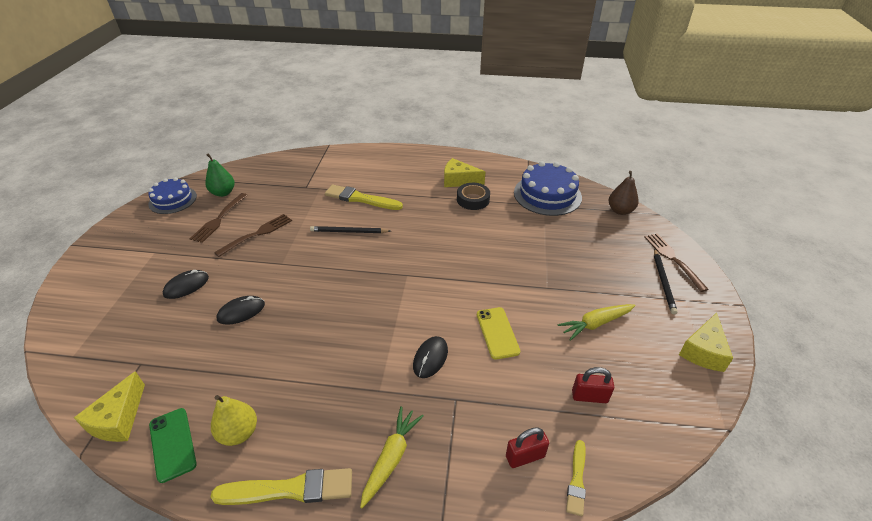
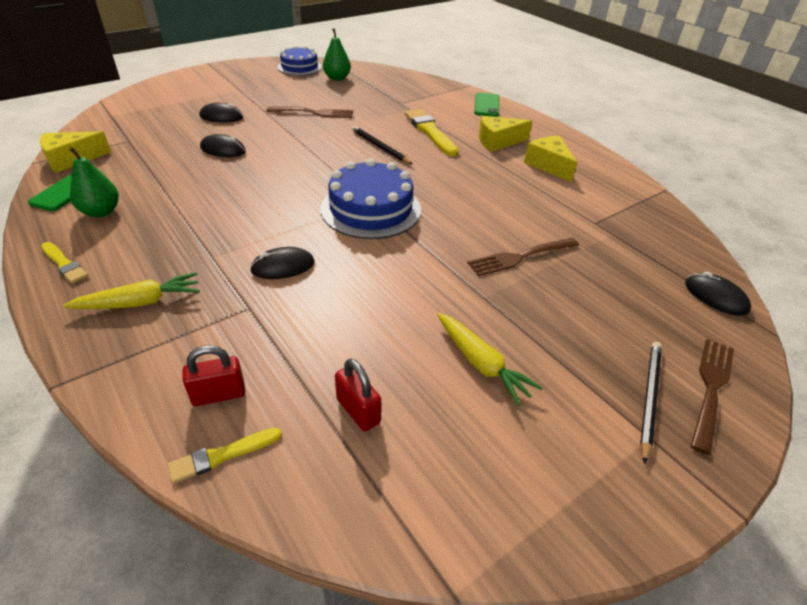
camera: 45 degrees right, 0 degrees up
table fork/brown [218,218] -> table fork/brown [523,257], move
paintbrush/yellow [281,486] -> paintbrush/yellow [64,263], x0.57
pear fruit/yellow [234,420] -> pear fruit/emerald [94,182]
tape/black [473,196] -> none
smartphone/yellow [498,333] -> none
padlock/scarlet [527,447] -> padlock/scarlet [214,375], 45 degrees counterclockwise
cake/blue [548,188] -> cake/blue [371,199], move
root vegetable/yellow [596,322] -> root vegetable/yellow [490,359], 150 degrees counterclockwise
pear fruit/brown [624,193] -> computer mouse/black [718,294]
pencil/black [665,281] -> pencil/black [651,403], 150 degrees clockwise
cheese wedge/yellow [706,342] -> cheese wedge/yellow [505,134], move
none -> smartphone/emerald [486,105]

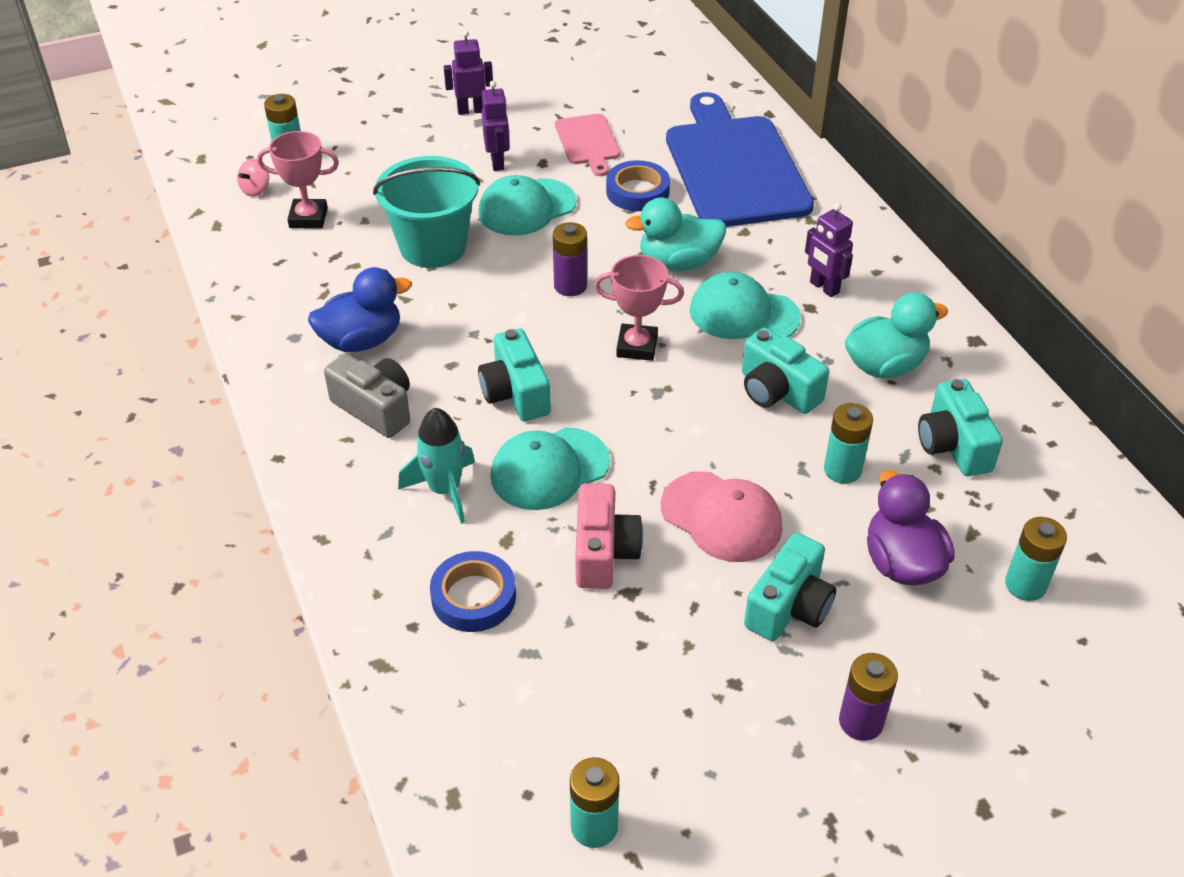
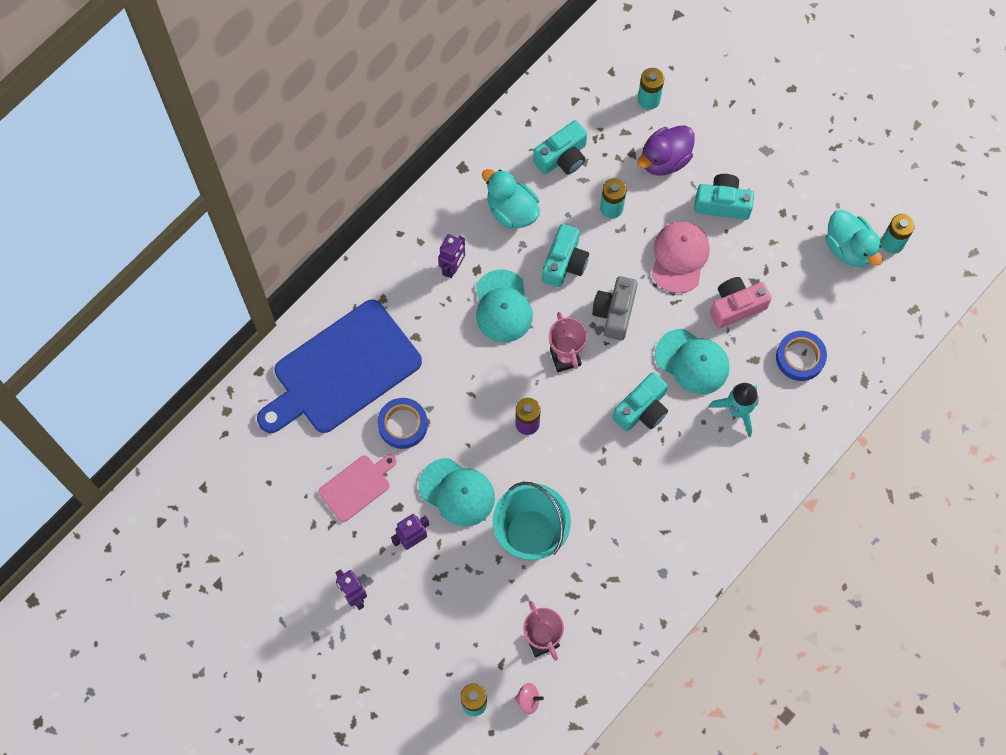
camera: 115 degrees left, 25 degrees up
toy duck/blue [360,309] -> none
compact camera/grey [367,395] -> compact camera/grey [615,308], move
toy duck/teal [675,234] -> toy duck/teal [854,238], move
AA battery/royal purple [868,697] -> none

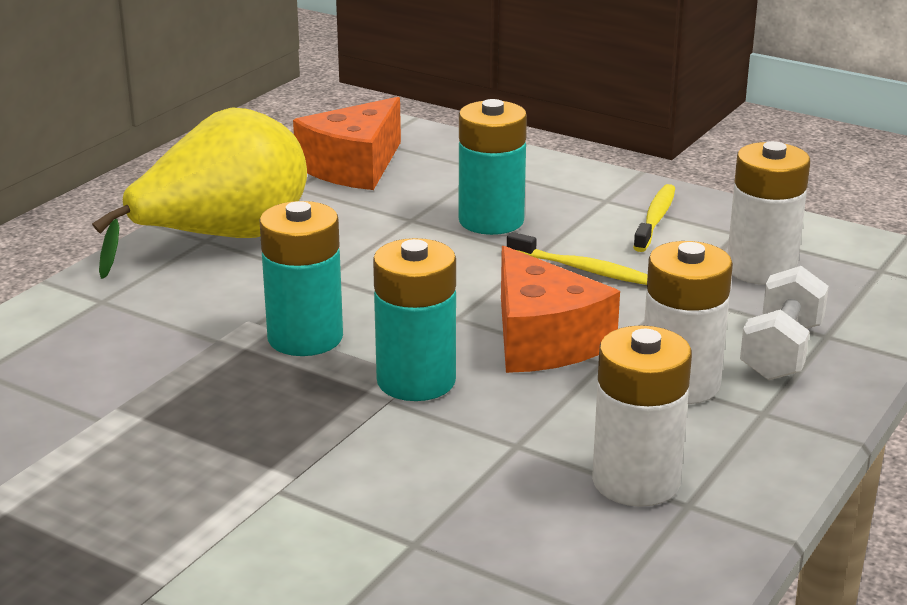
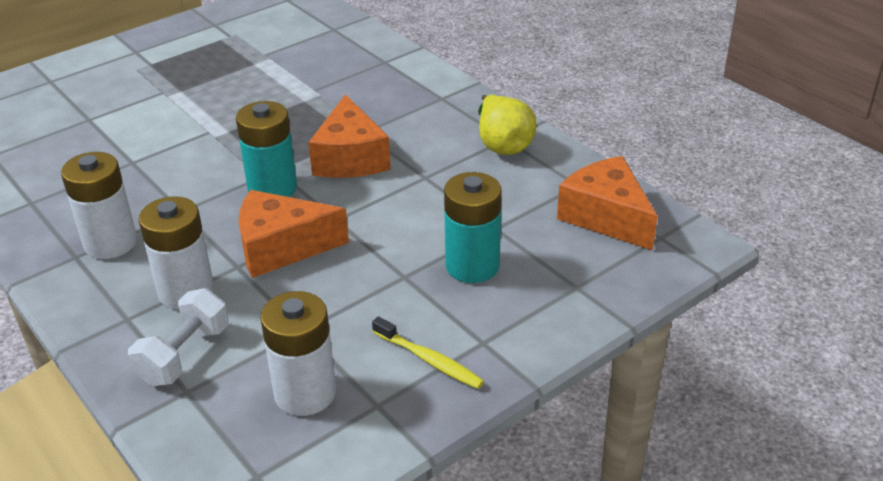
camera: 110 degrees right, 10 degrees up
pear fruit/yellow [199,193] -> pear fruit/yellow [507,125], x0.63
AA battery/teal [301,278] -> cheese wedge/bright orange [349,136]
tooth brush/yellow [577,258] -> none
dumbbell/white [784,323] -> dumbbell/white [178,337], 75 degrees clockwise

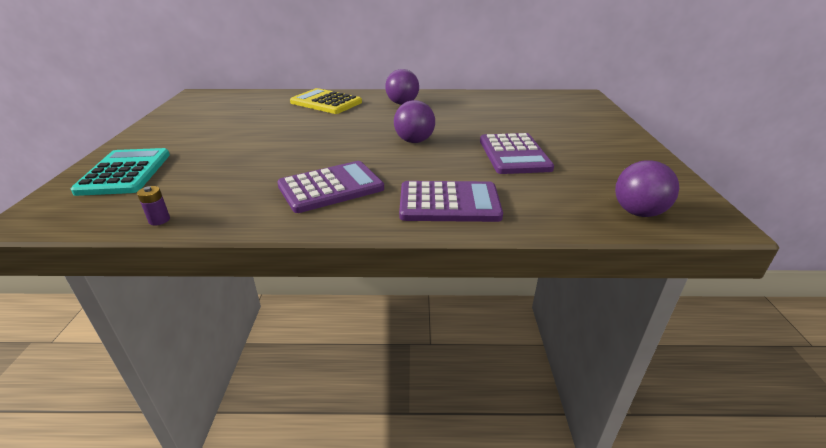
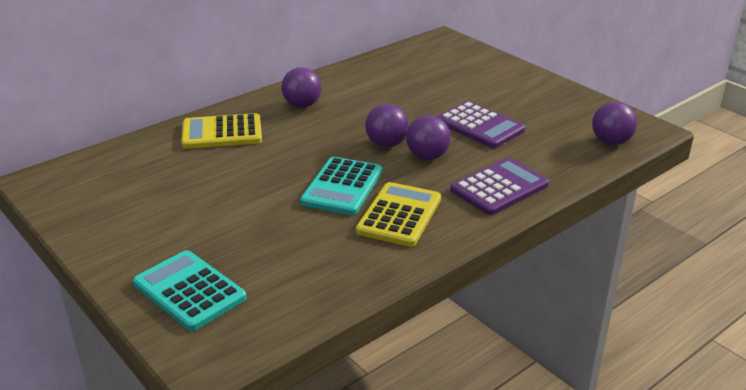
camera: 40 degrees left, 0 degrees up
AA battery/royal purple [153,206] -> none
adding machine/royal purple [330,187] -> adding machine/yellow [398,214]
none -> adding machine/teal [341,186]
none -> sphere/royal purple [428,137]

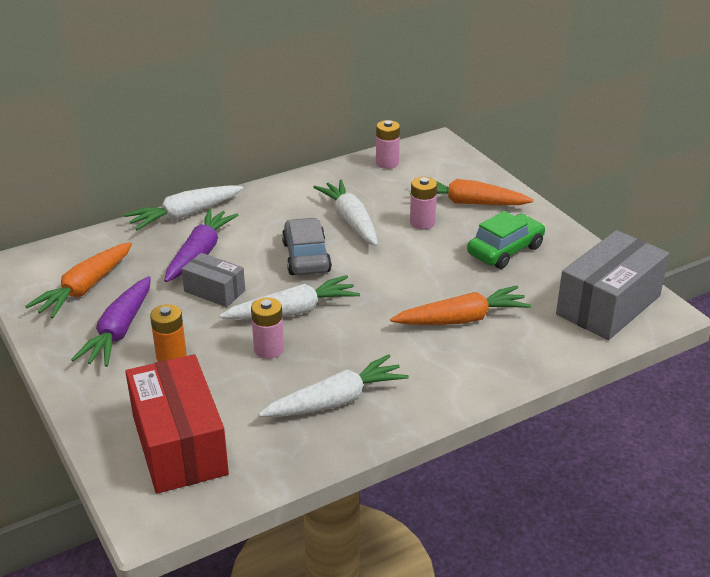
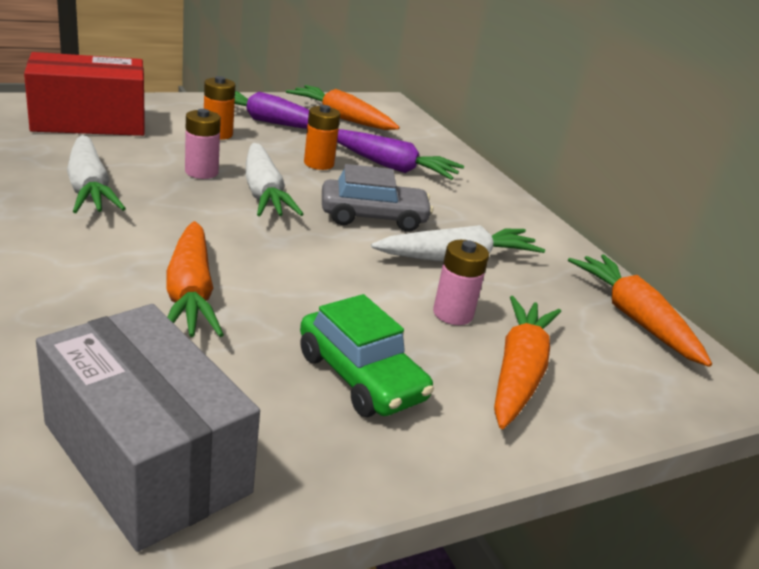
camera: 90 degrees right, 5 degrees down
root vegetable/white [183,207] -> none
package/grey [213,280] -> AA battery/bright orange [322,137]
AA battery/rose-pink [388,144] -> root vegetable/bright orange [640,310]

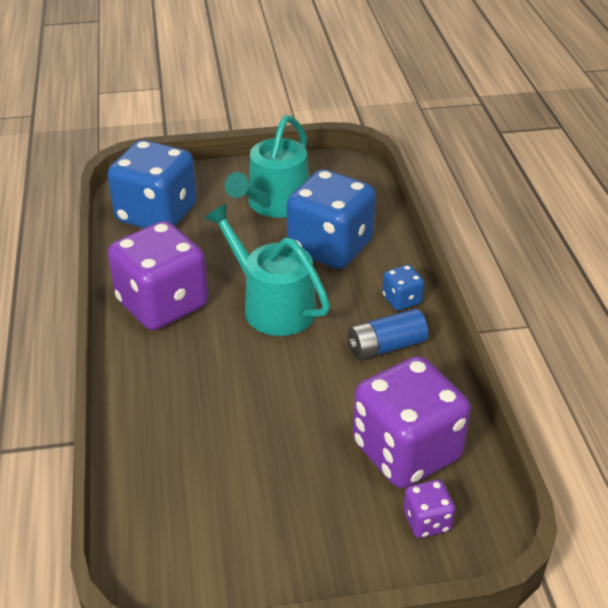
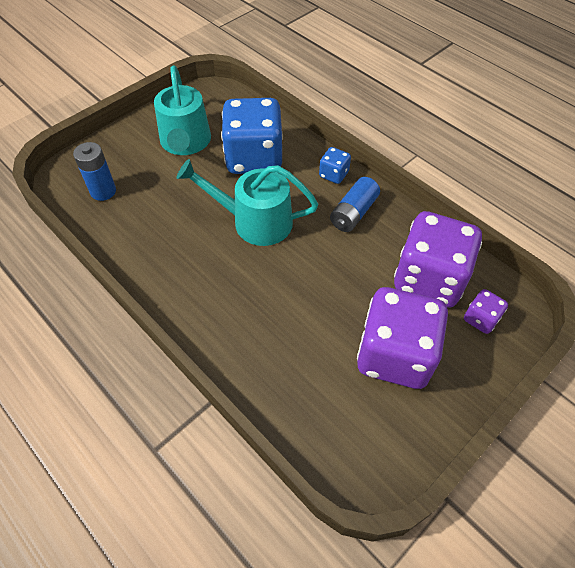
camera: 35 degrees left, 15 degrees up
die/blue [152,184] -> AA battery/blue [94,171]
die/royal purple [158,275] -> die/royal purple [402,338], move

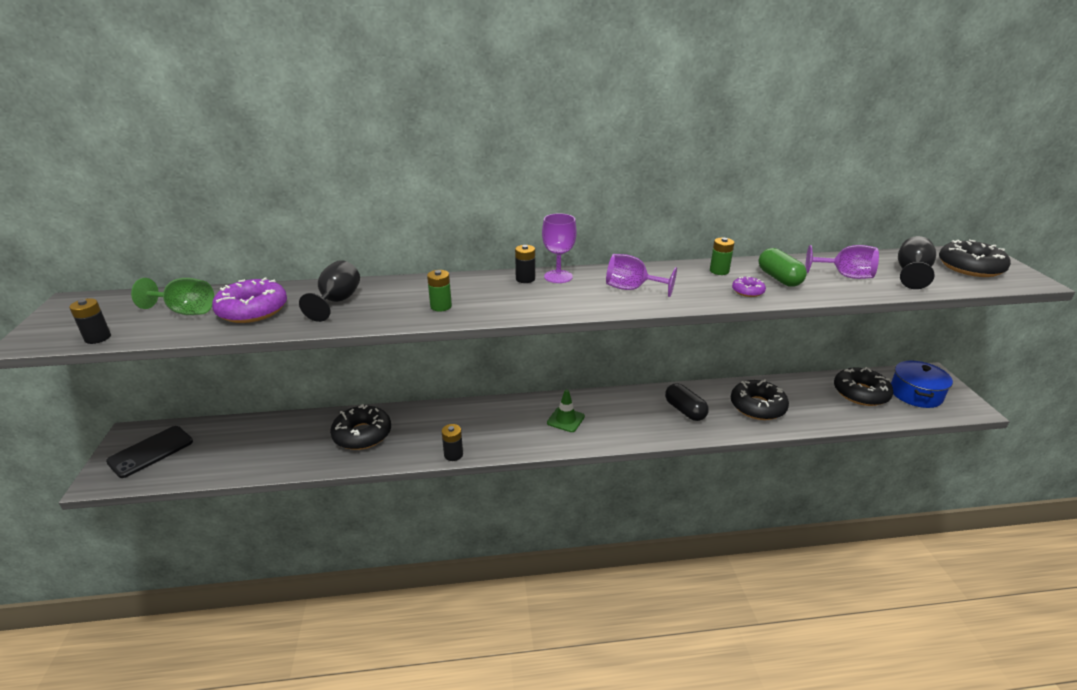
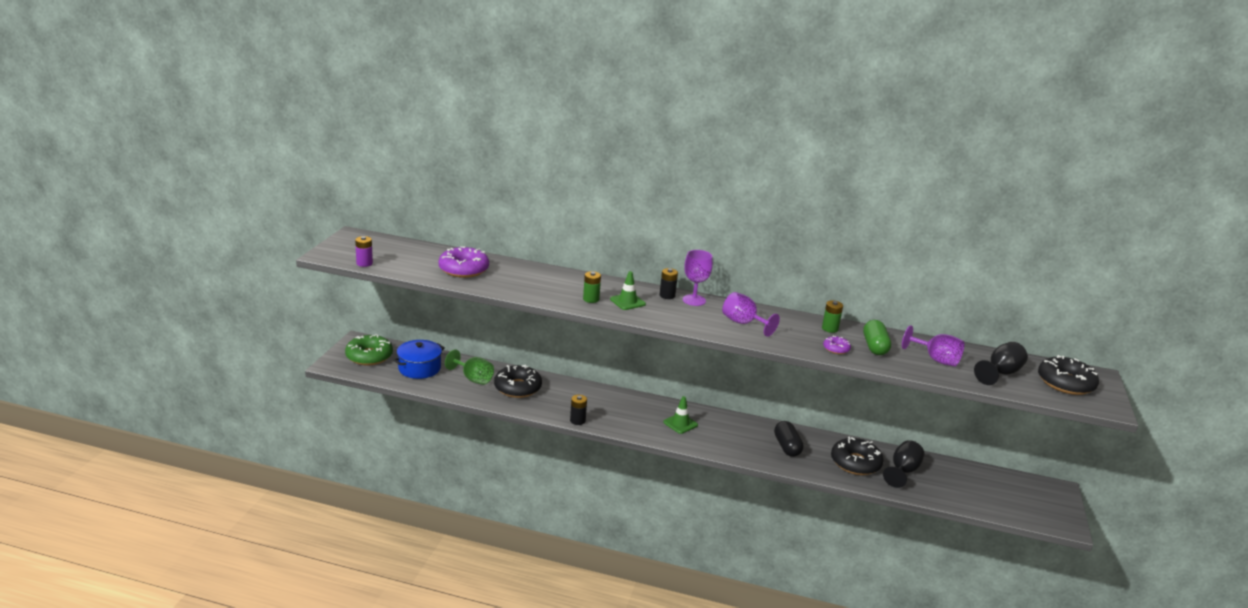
camera: 20 degrees right, 5 degrees down
AA battery/black [90,321] -> AA battery/royal purple [364,251]
smartphone/black [149,452] -> doughnut/emerald [369,349]
chalice/emerald [172,296] -> chalice/emerald [469,367], move
chalice/black [329,291] -> chalice/black [903,464], move
doughnut/black [863,386] -> none
stockpot/blue [922,384] -> stockpot/blue [419,359], move
none -> safety cone/emerald [628,290]

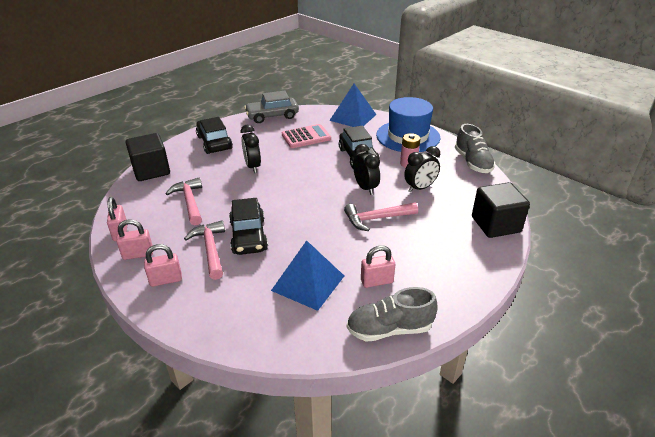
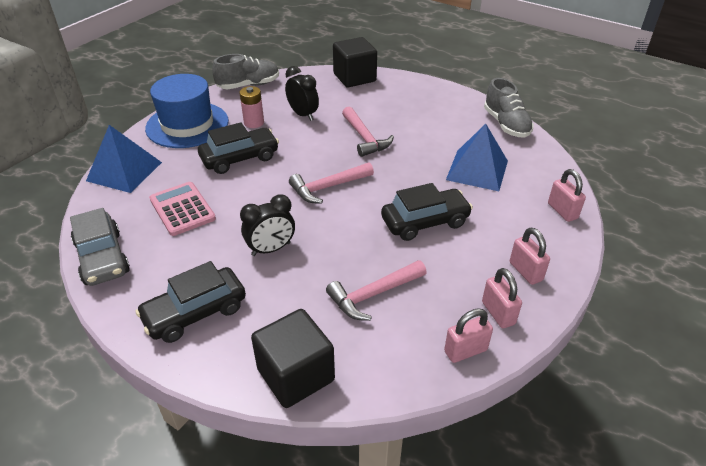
camera: 100 degrees left, 5 degrees up
claw hammer/rose-pink [204,250] -> claw hammer/rose-pink [331,183], move
alarm clock/black [366,169] -> none
padlock/rose-pink [378,267] -> padlock/rose-pink [567,195], move

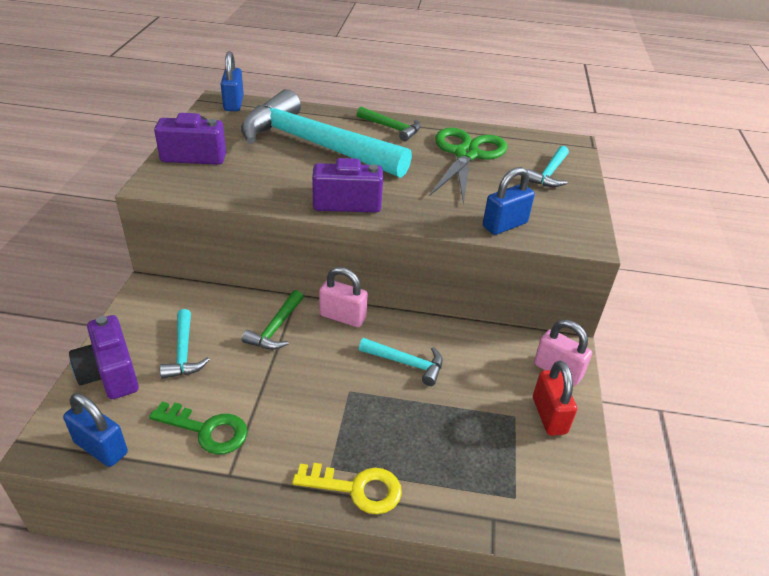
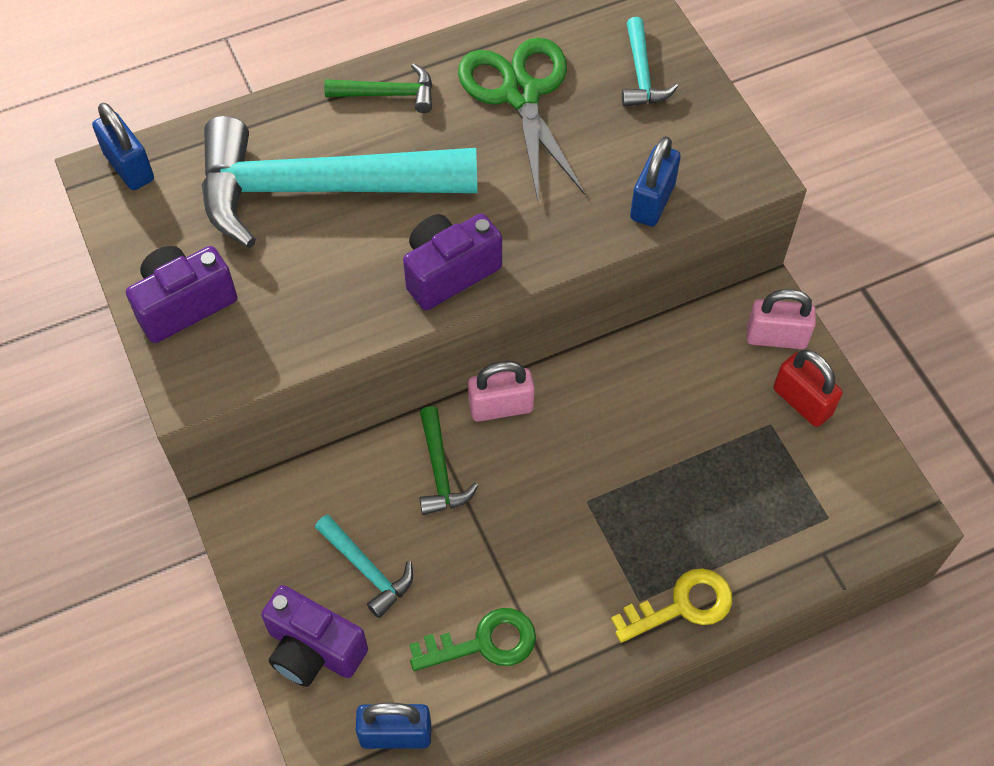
camera: 30 degrees left, 20 degrees up
claw hammer/teal [401,362] -> none

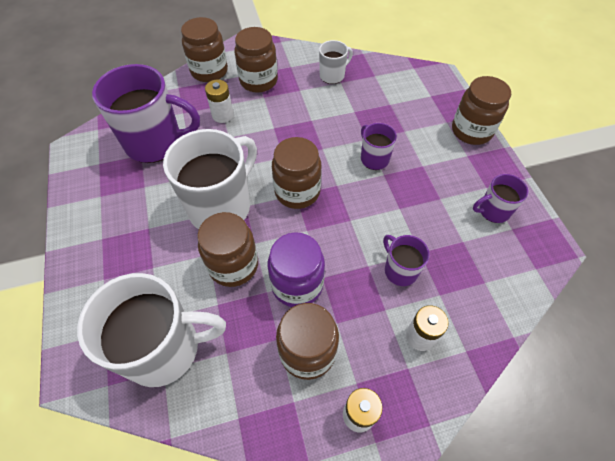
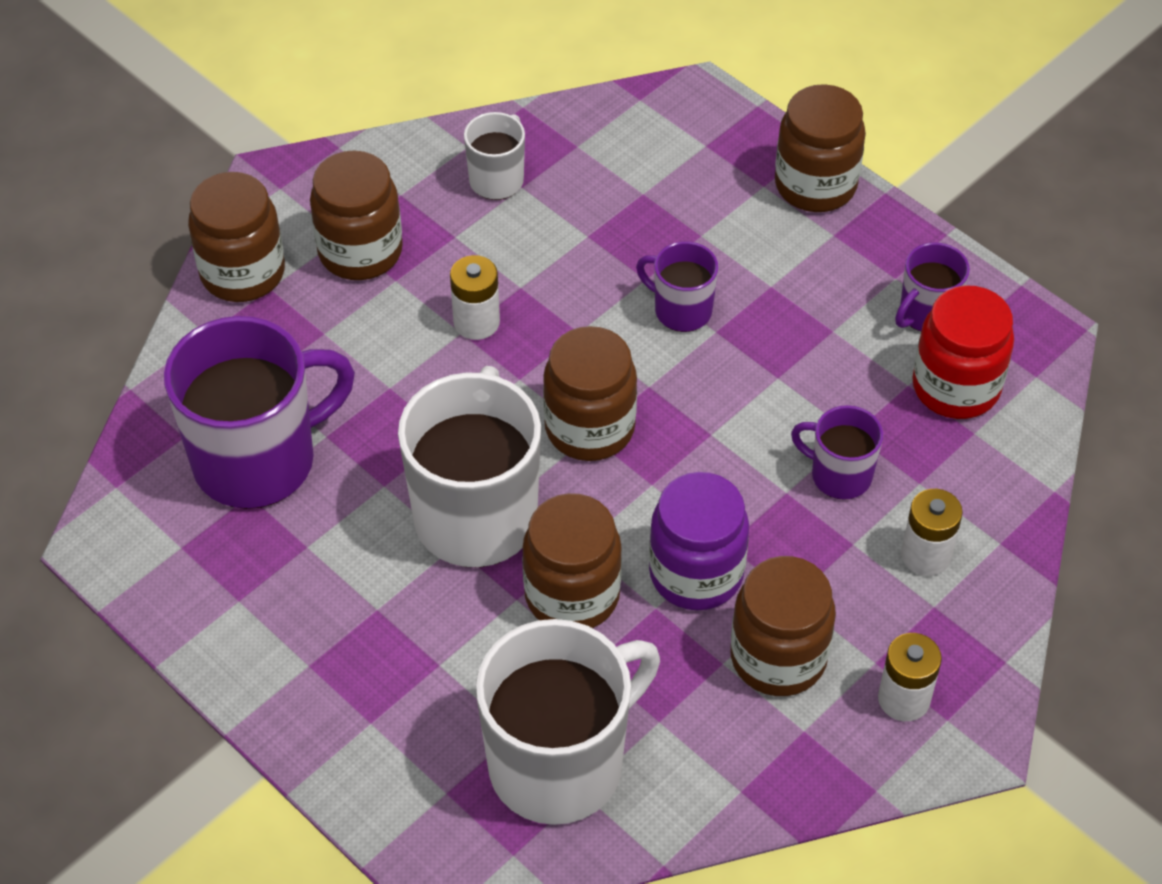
camera: 30 degrees left, 5 degrees down
AA battery/white [219,101] -> AA battery/white [475,297], move
none -> jar/scarlet [963,352]

